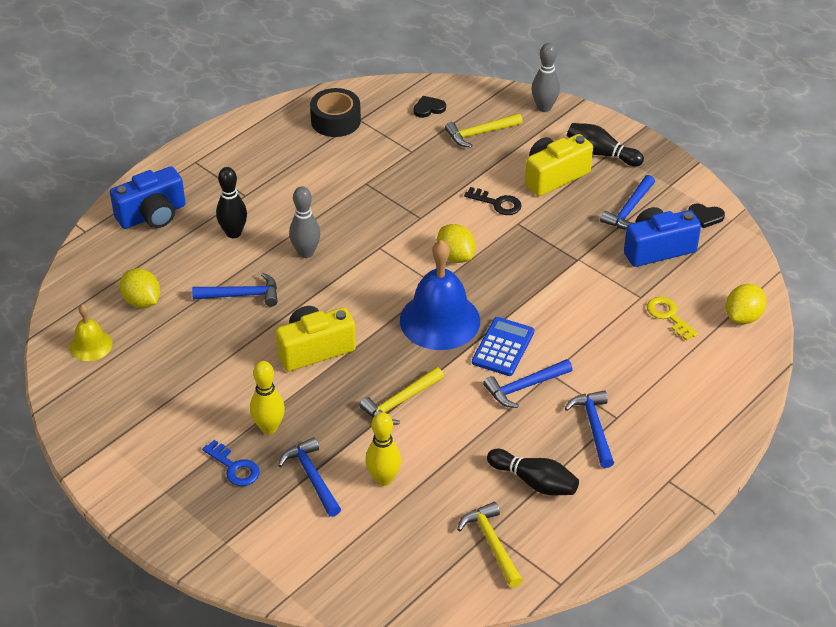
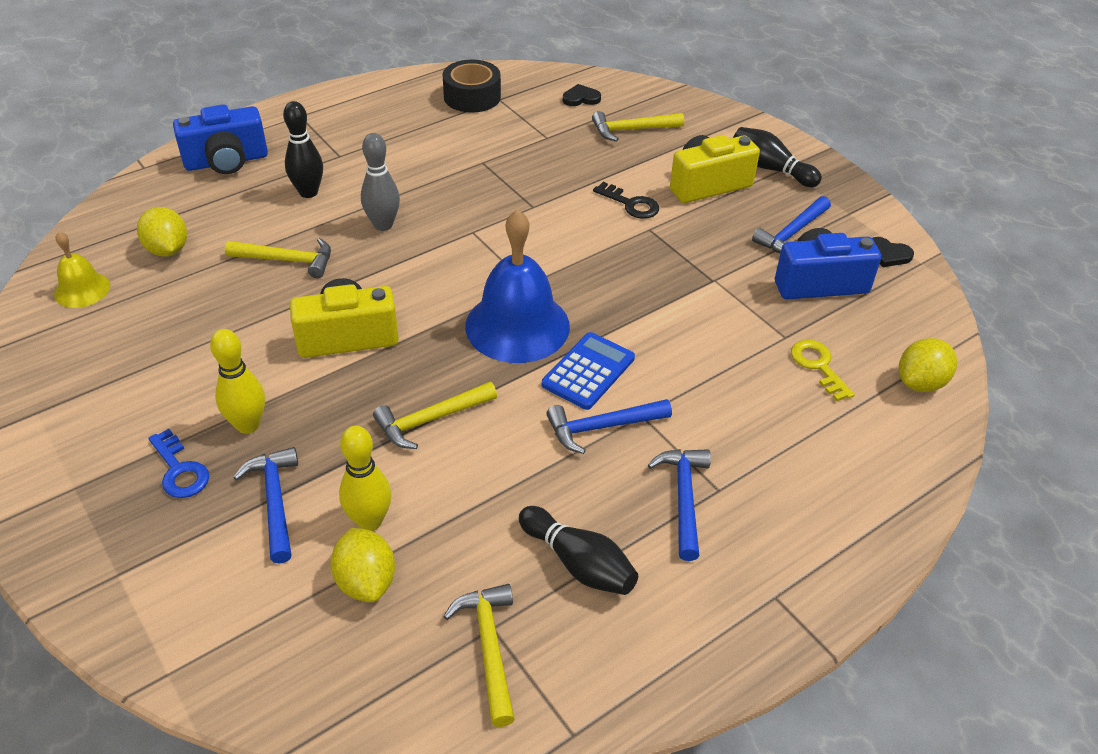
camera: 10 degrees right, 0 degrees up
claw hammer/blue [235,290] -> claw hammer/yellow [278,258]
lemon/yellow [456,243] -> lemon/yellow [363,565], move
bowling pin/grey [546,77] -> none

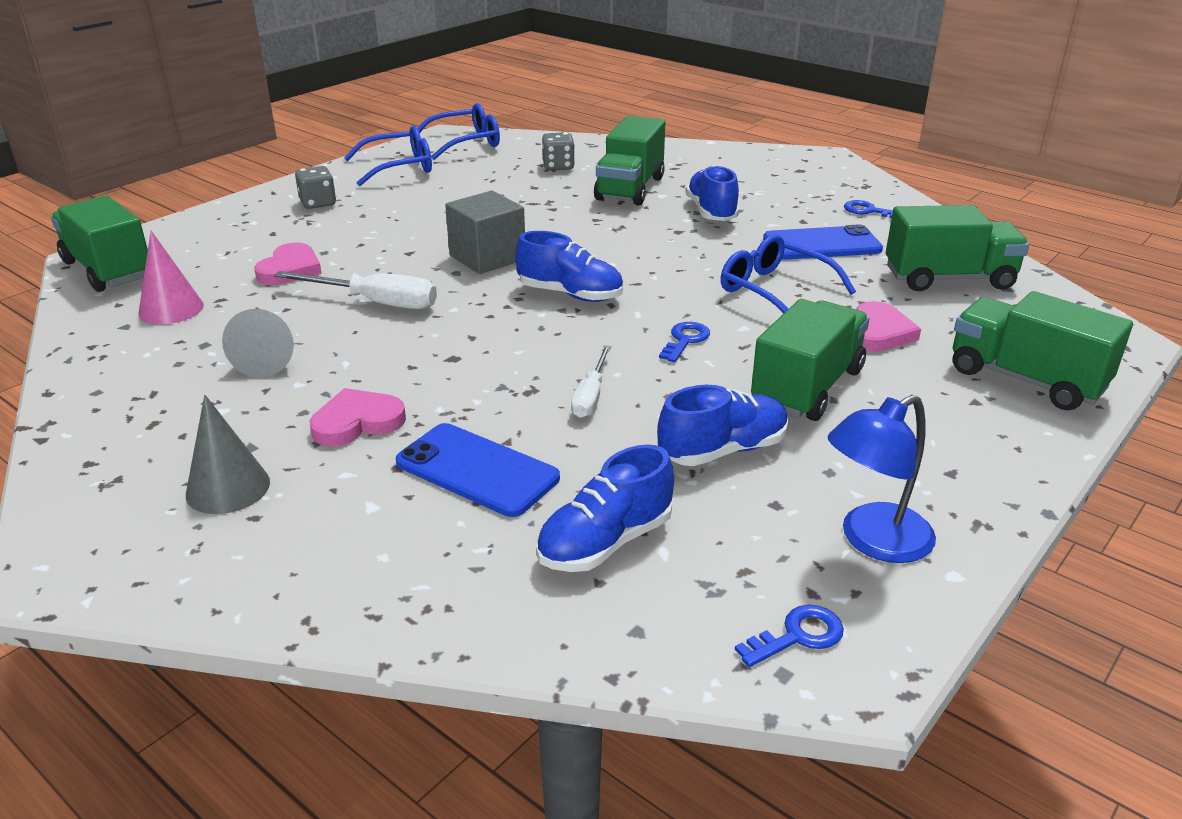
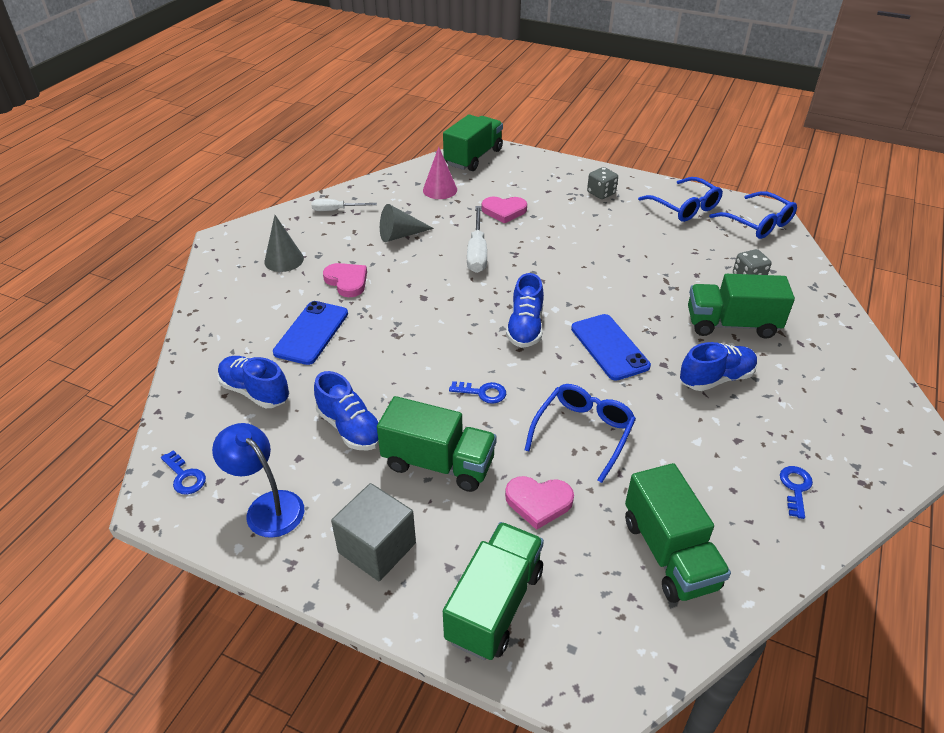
camera: 75 degrees right, 10 degrees up
solid cube/grey [485,232] -> solid cube/grey [373,532], move
flat screwdriver/white [591,381] -> flat screwdriver/white [344,205], move
smartphone/blue [823,242] -> smartphone/blue [611,347], move

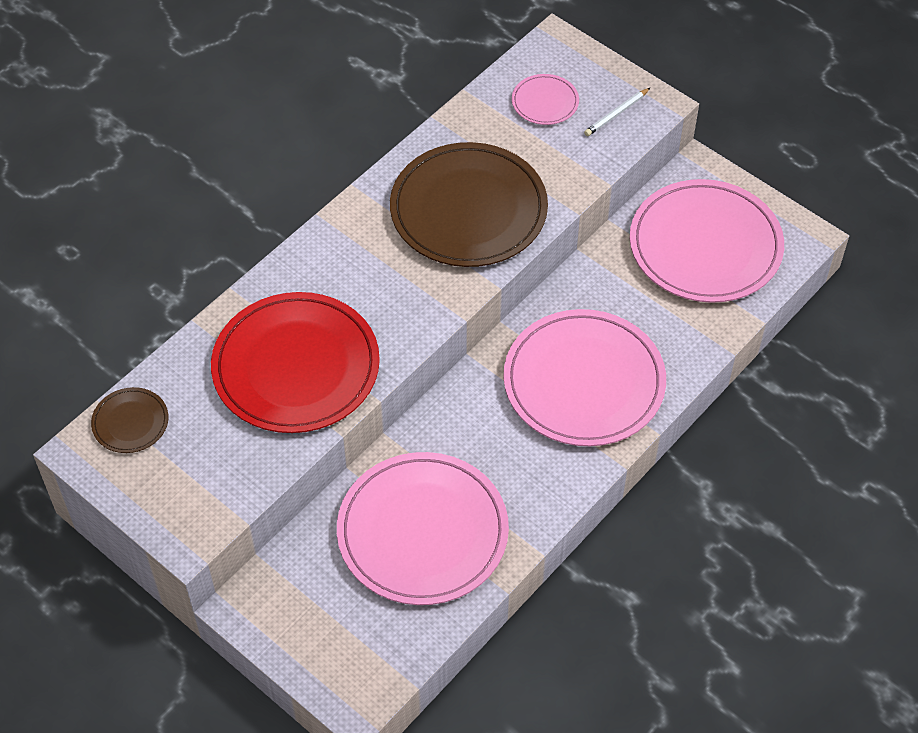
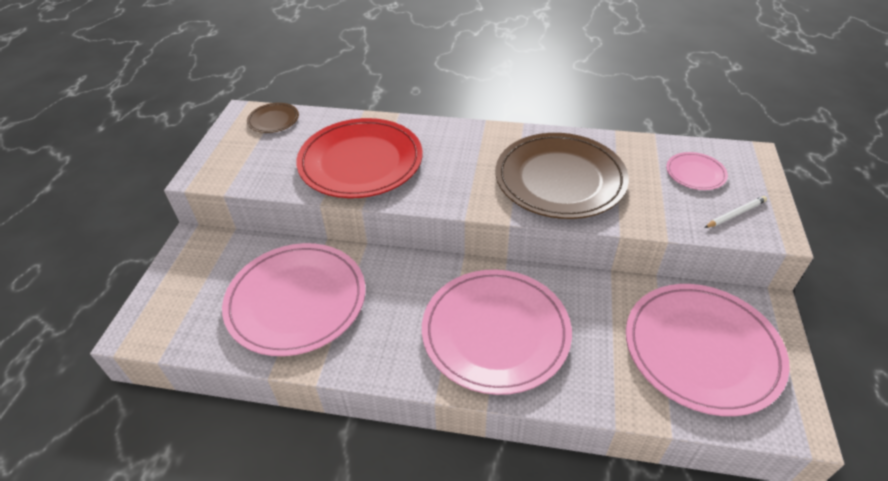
camera: 60 degrees right, 10 degrees down
pencil/white [617,112] -> pencil/white [735,212], 135 degrees clockwise

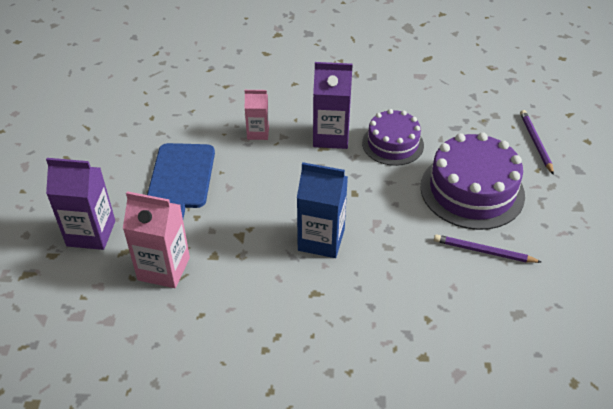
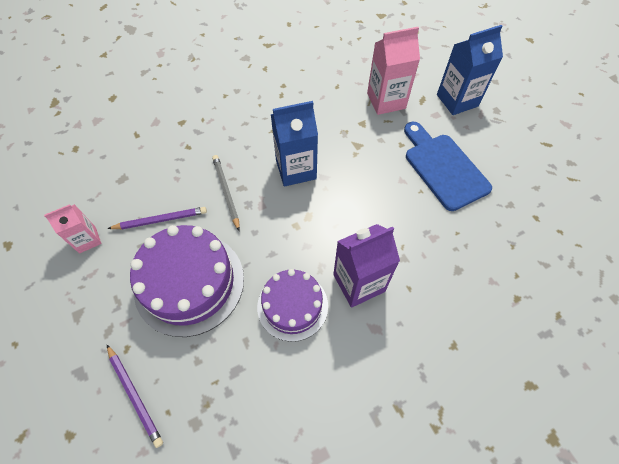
camera: 150 degrees right, 15 degrees up
carton/royal purple [80,204] -> carton/blue [470,70]
carton/rose-pink [257,115] -> carton/rose-pink [72,228], move
none -> pencil/grey [226,193]

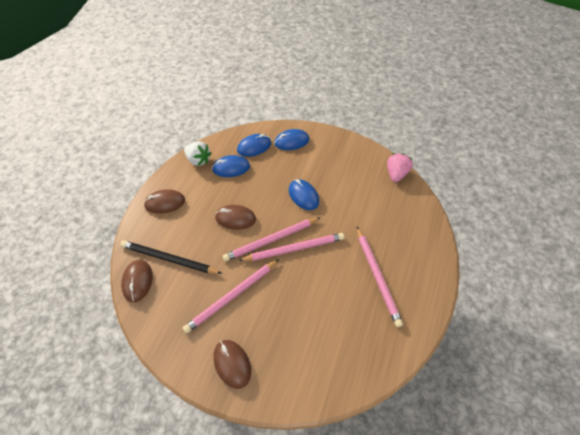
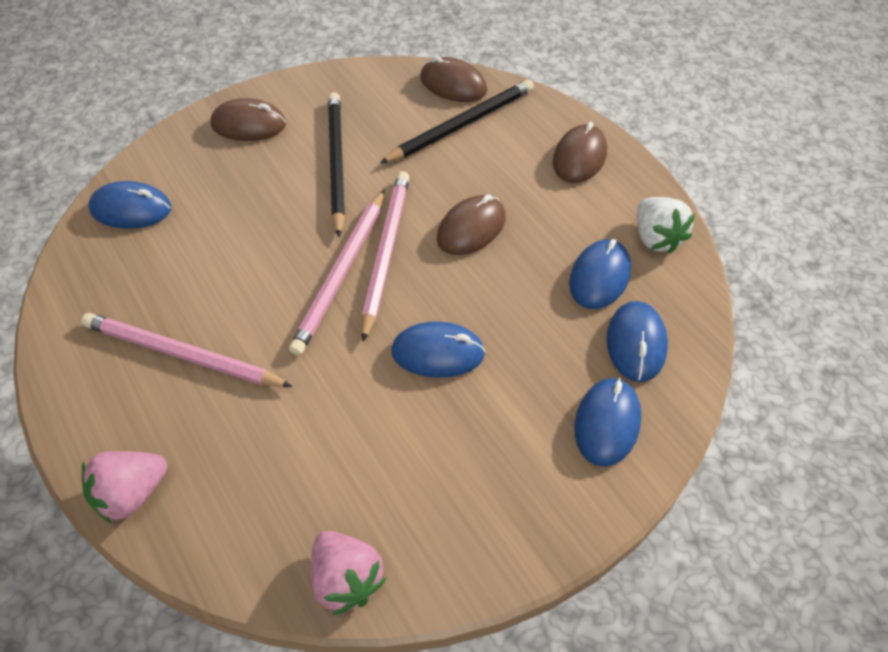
camera: 125 degrees right, 0 degrees up
pencil/rose-pink [231,296] -> pencil/black [336,164]
strawberry/white [197,153] -> strawberry/white [666,225], 90 degrees counterclockwise
none -> strawberry/rose-pink [124,487]
none -> computer mouse/blue [129,205]

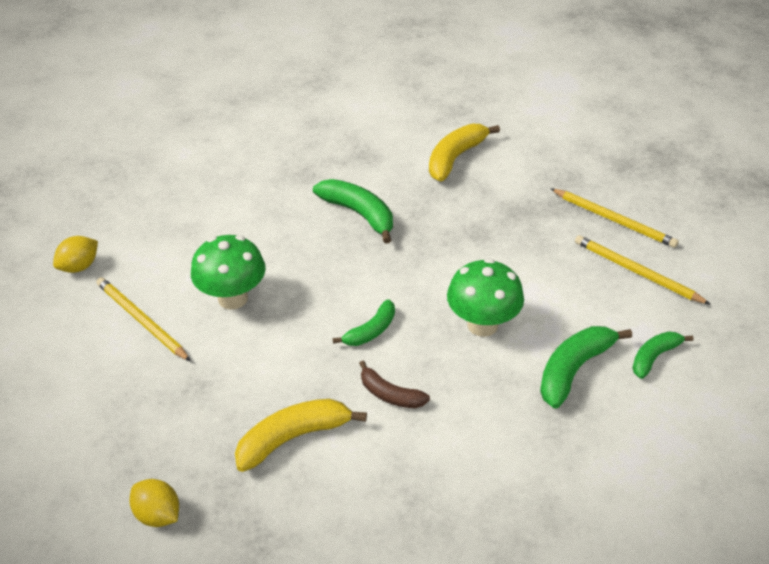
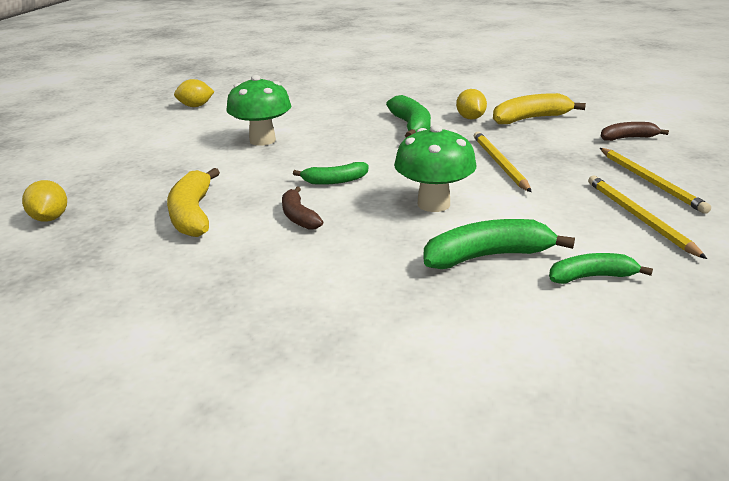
camera: 35 degrees right, 15 degrees down
pencil/yellow [143,319] -> pencil/yellow [502,161], move
banana/yellow [301,435] -> banana/yellow [193,202], 105 degrees counterclockwise
none -> lemon/yellow [471,104]
none -> banana/brown [635,131]

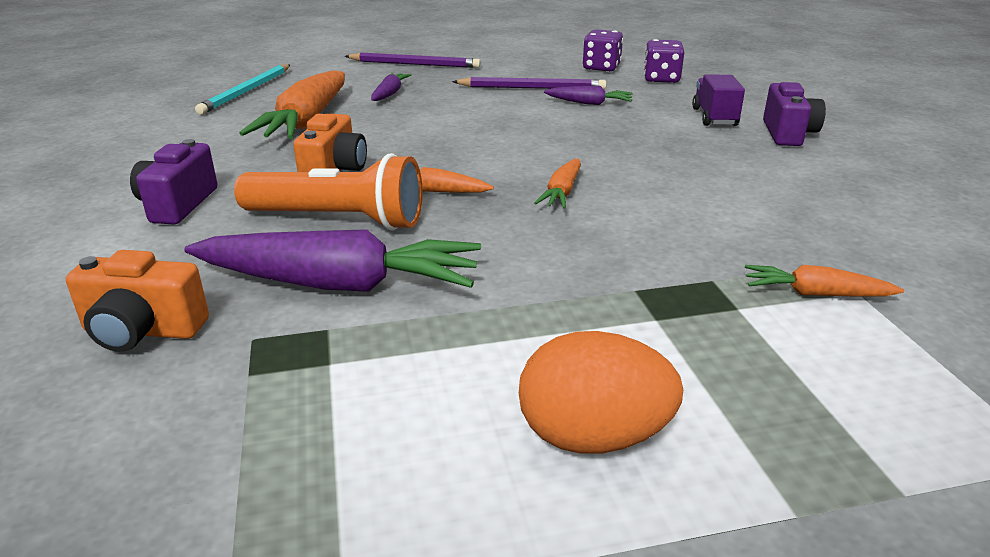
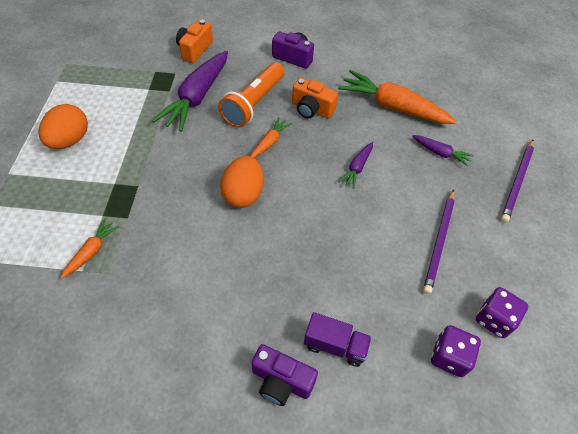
camera: 105 degrees right, 25 degrees up
pencil/teal [242,89] -> none
root vegetable/bright orange [557,184] -> egg shape/bright orange [242,182]
root vegetable/royal purple [588,95] -> root vegetable/royal purple [355,165], move

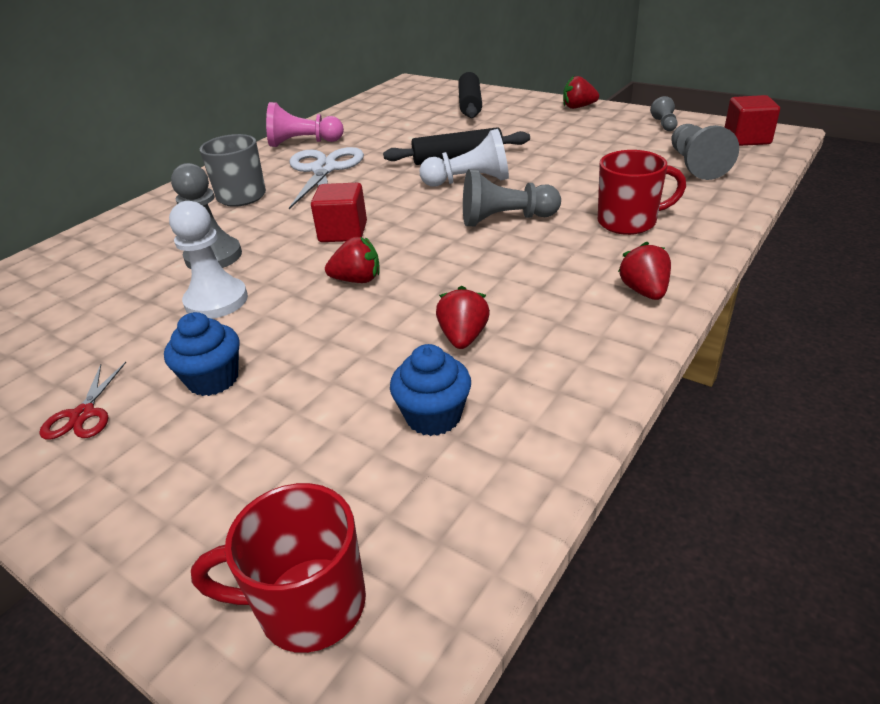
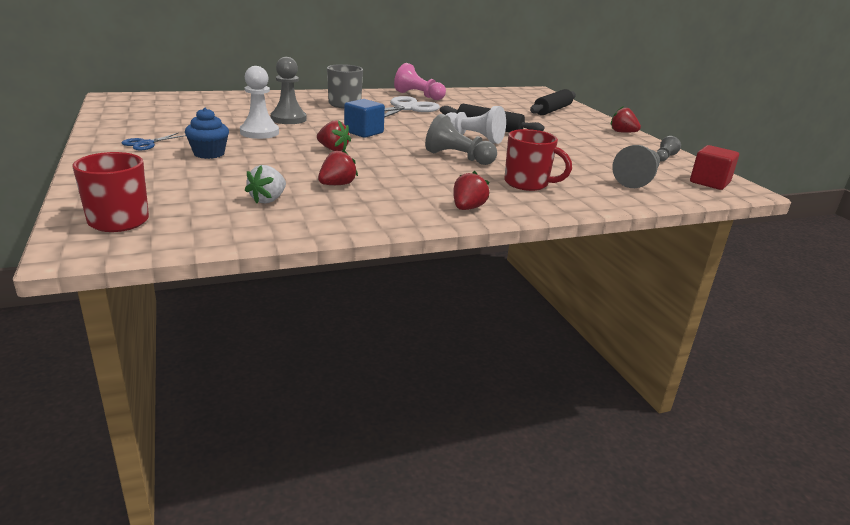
camera: 30 degrees right, 10 degrees down
scissors/scarlet [82,401] -> scissors/blue [153,141]
solid cube/scarlet [339,212] -> solid cube/blue [364,118]
fairy cake/blue [430,390] -> strawberry/white [265,184]

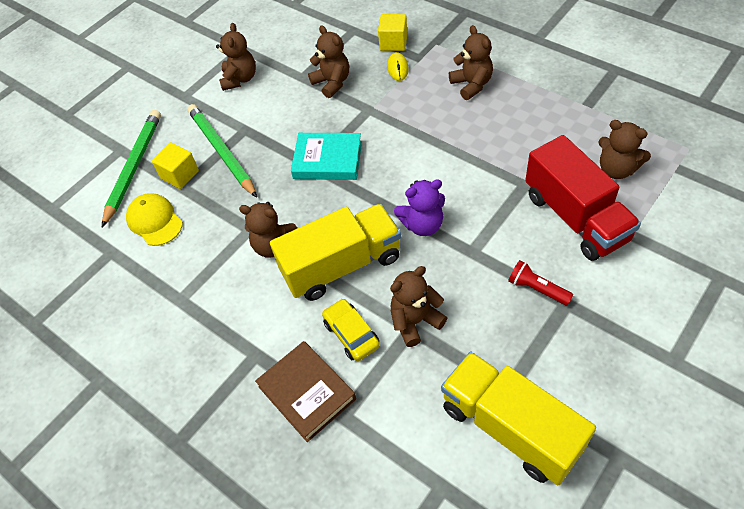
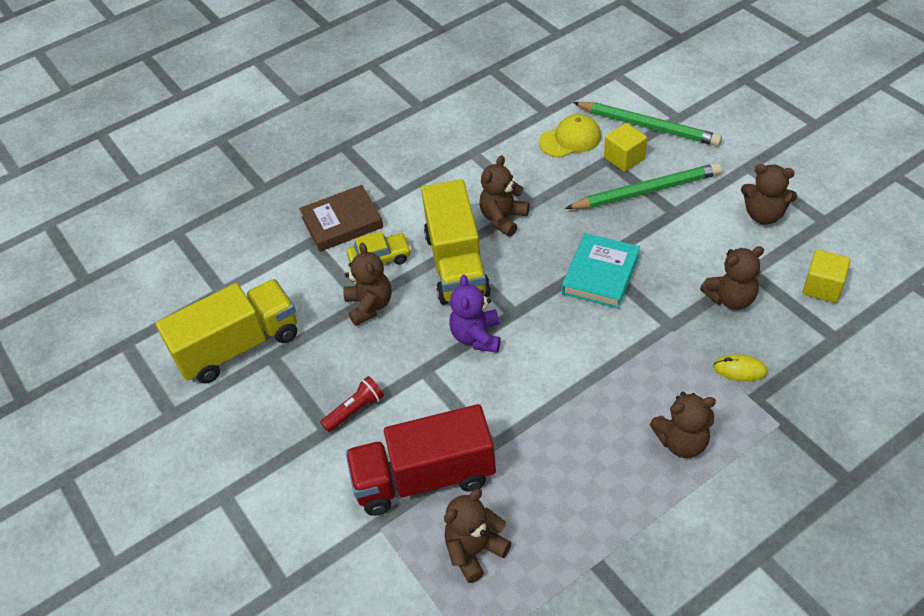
camera: 105 degrees right, 5 degrees down
solid cube/yellow [392,32] -> solid cube/yellow [827,276], move

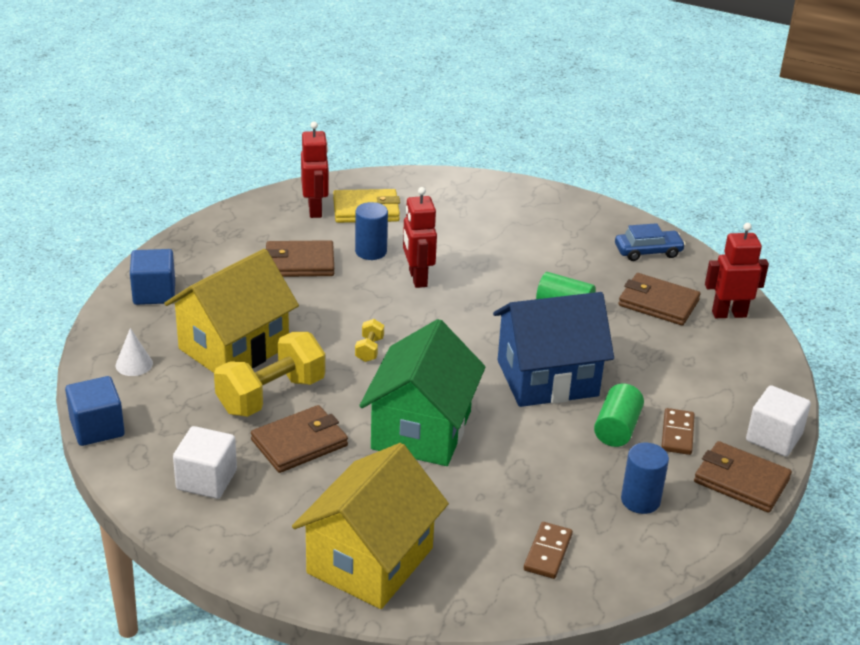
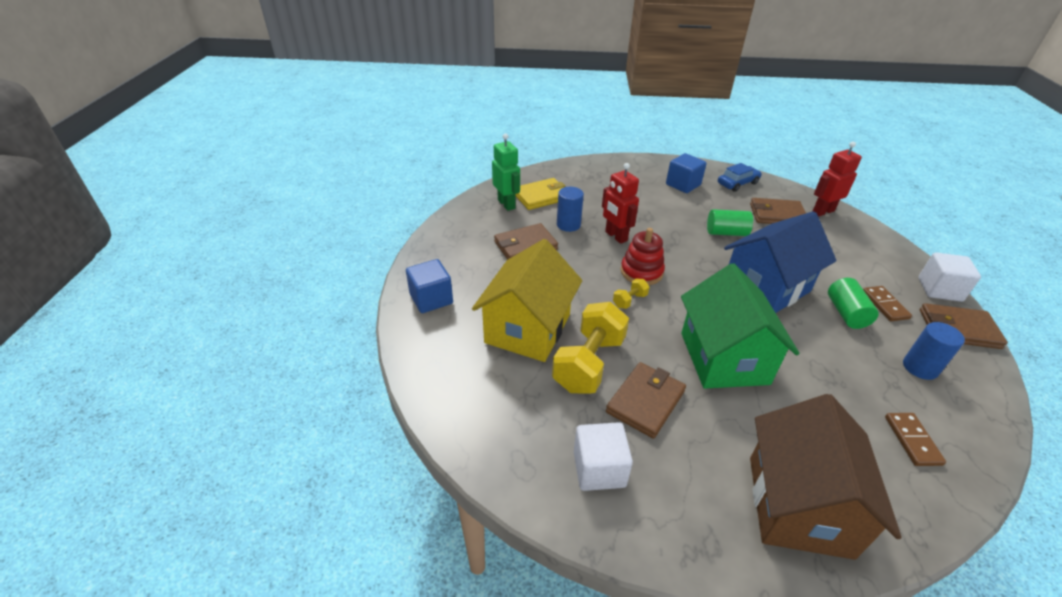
camera: 20 degrees left, 5 degrees up
solid cube/blue [95,411] -> solid cube/blue [686,173], move
cone/white [134,352] -> none
toy house/yellow [370,526] -> toy house/brown [826,477]
robot/scarlet [315,170] -> robot/emerald [506,172]
dumbbell/yellow [369,340] -> dumbbell/yellow [631,294], 60 degrees clockwise
none -> ring stacker/scarlet [643,256]

